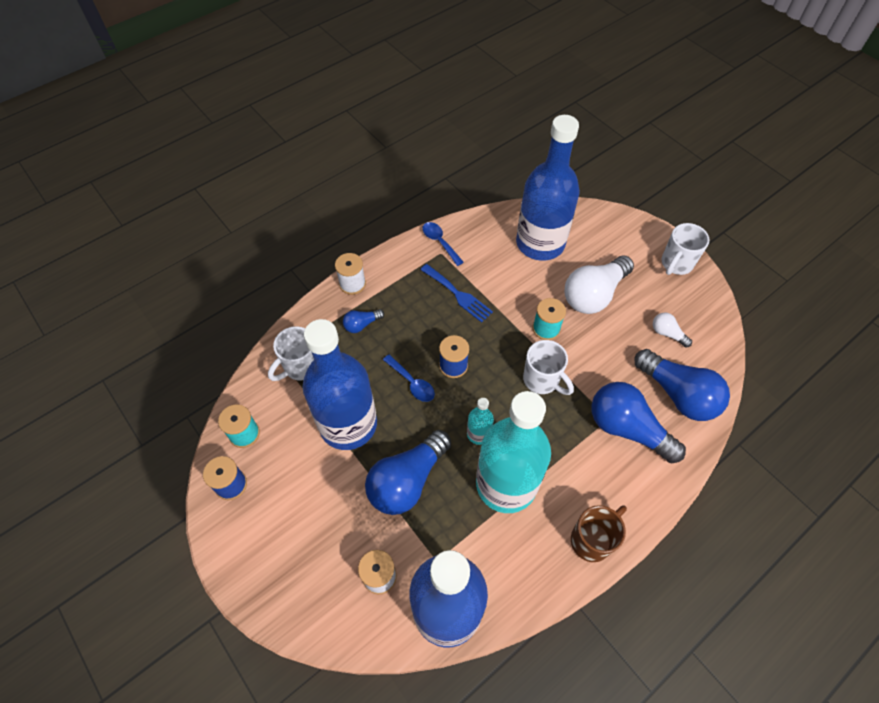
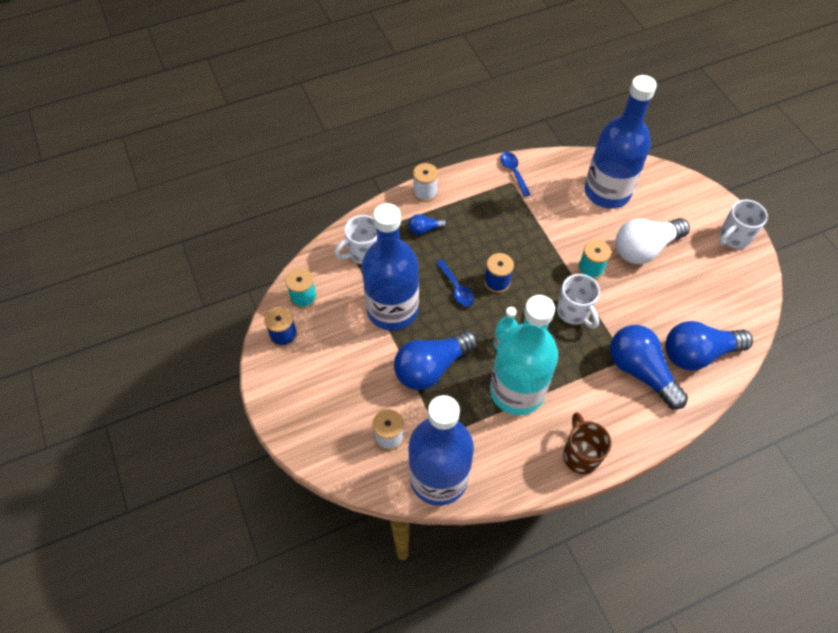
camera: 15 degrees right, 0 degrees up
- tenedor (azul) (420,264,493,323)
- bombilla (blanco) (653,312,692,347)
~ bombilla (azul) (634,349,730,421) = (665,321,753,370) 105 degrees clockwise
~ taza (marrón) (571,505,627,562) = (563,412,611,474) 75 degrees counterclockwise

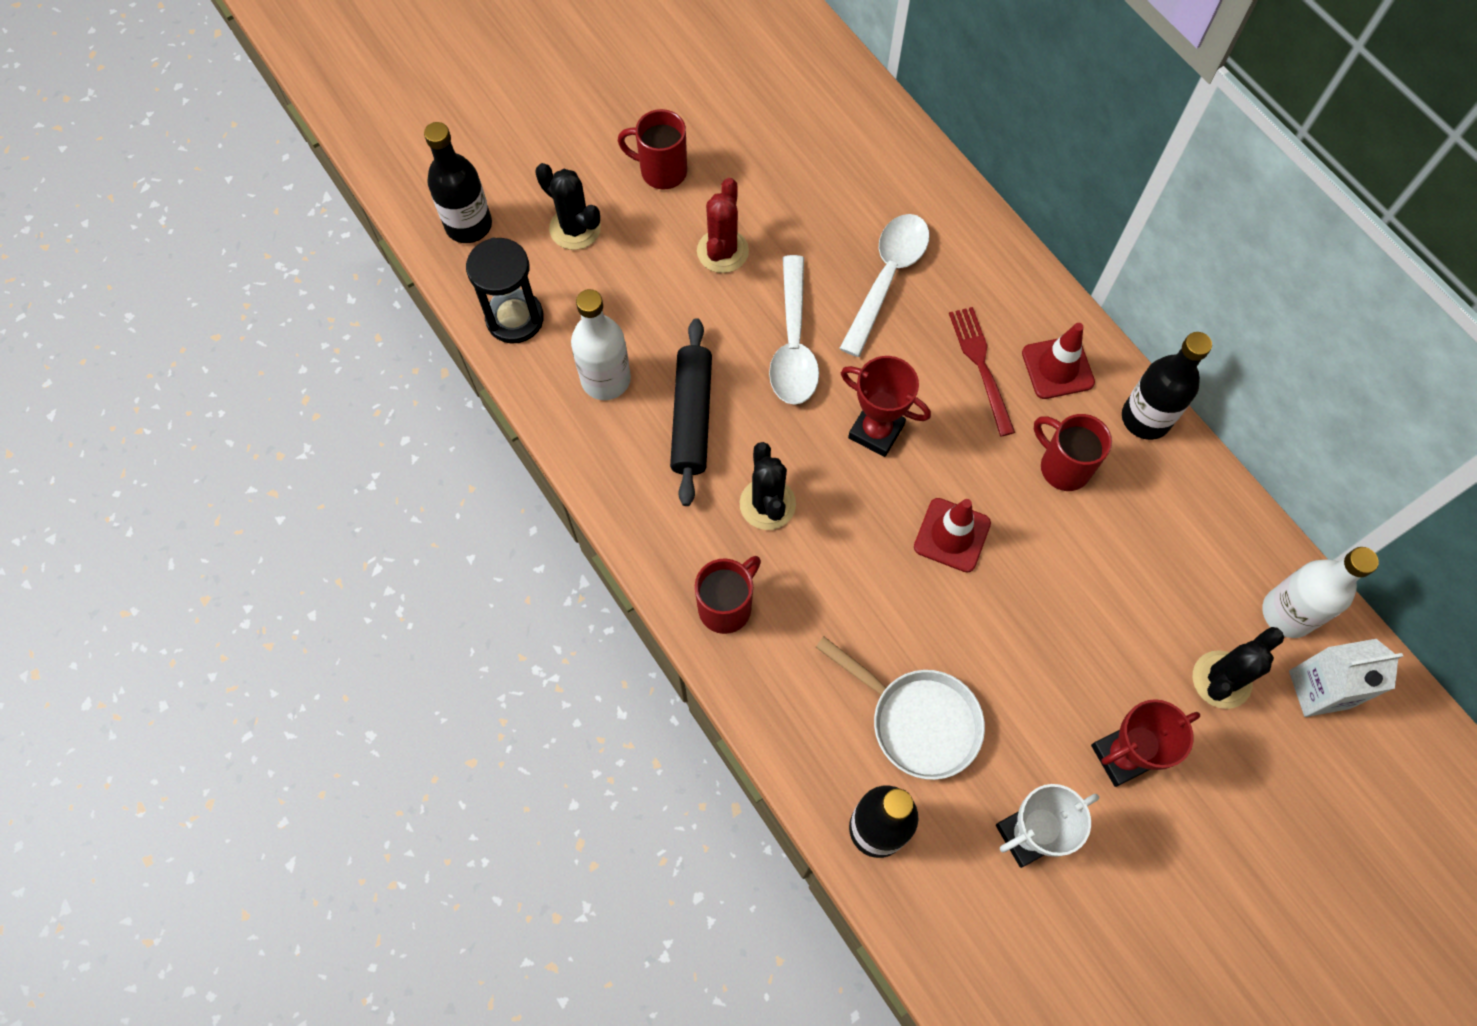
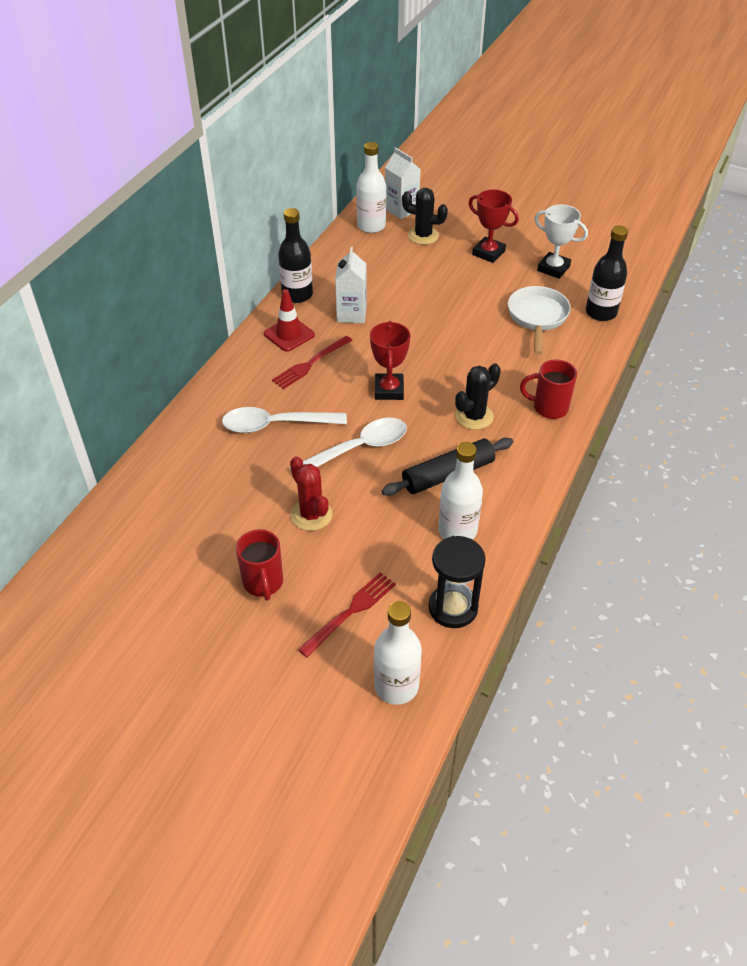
camera: 120 degrees left, 20 degrees down
~ botella (negro) (424,122,492,243) to botella (blanco) (374,601,422,705)
~ cactus (negro) (535,163,601,250) to tenedor (rojo) (298,572,396,657)
~ cactus (rojo) (697,178,749,273) = (290,456,333,531) 75 degrees clockwise
~ taza (rojo) (1034,414,1112,491) to cartón de leche (blanco) (335,247,367,323)
- cono de tráfico (rojo) (914,498,991,572)

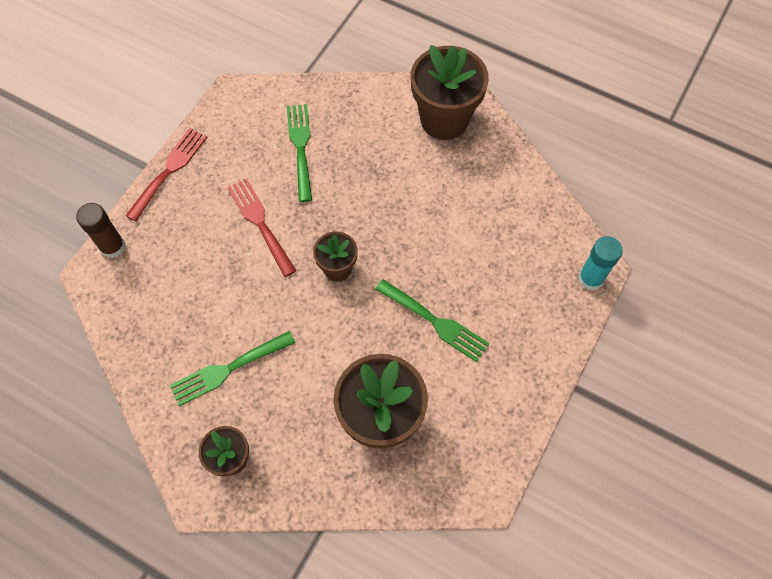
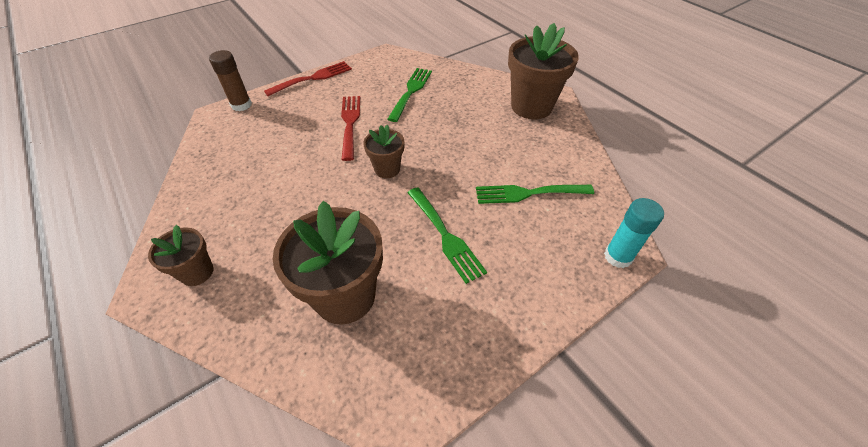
camera: 25 degrees right, 15 degrees down
~ tenedor (verde) (170,331,295,406) to (476,185,594,204)

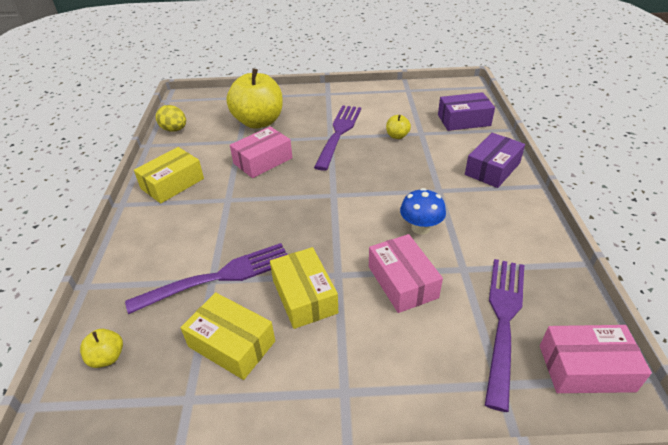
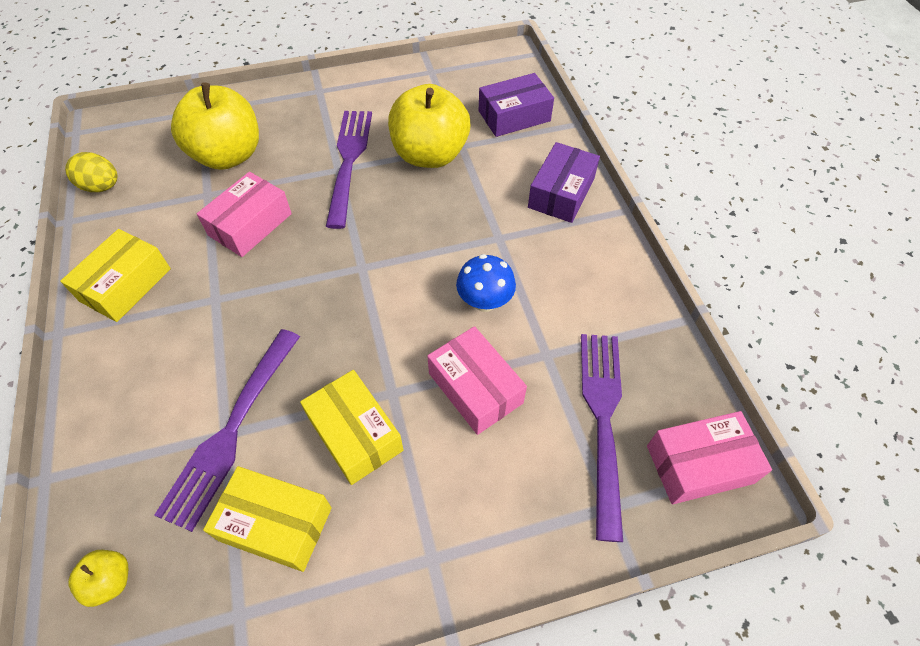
camera: 15 degrees left, 15 degrees up
~ manzana (amarillo) (386,115,411,139) = (388,84,470,168) x2.35
~ tenedor (morado) (125,243,288,314) = (154,329,300,532) 150 degrees clockwise

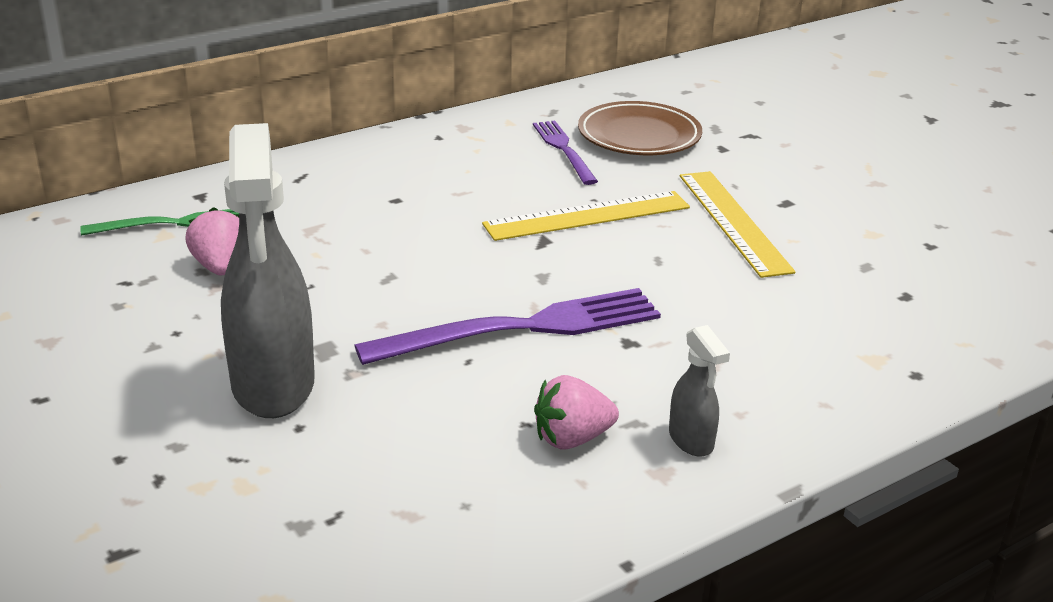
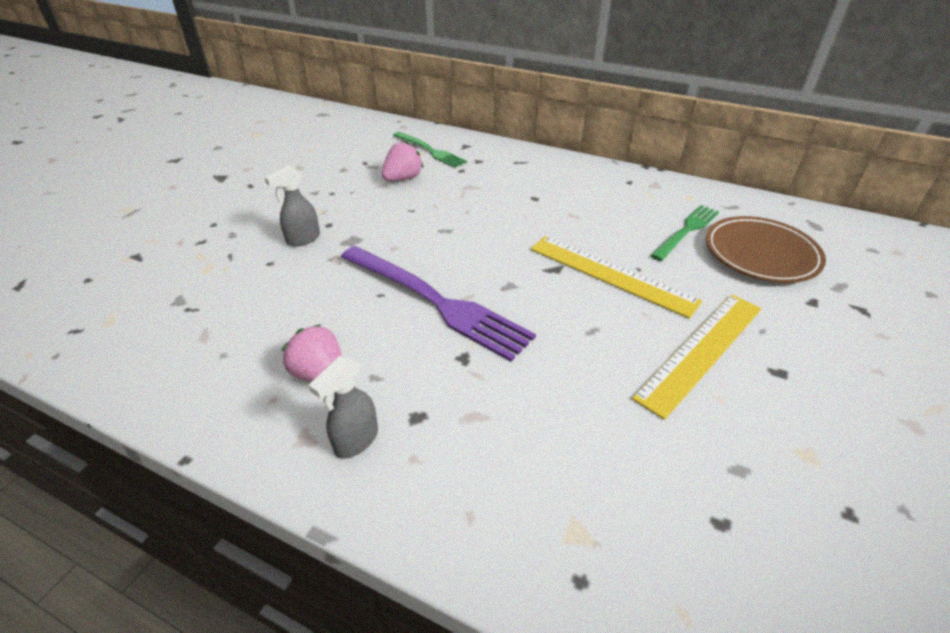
camera: 60 degrees right, 10 degrees up
~ tenedor (morado) (533,121,598,185) to tenedor (verde) (651,205,719,261)
~ pulverizador (gris) (221,123,315,418) = (264,166,320,247) x0.46

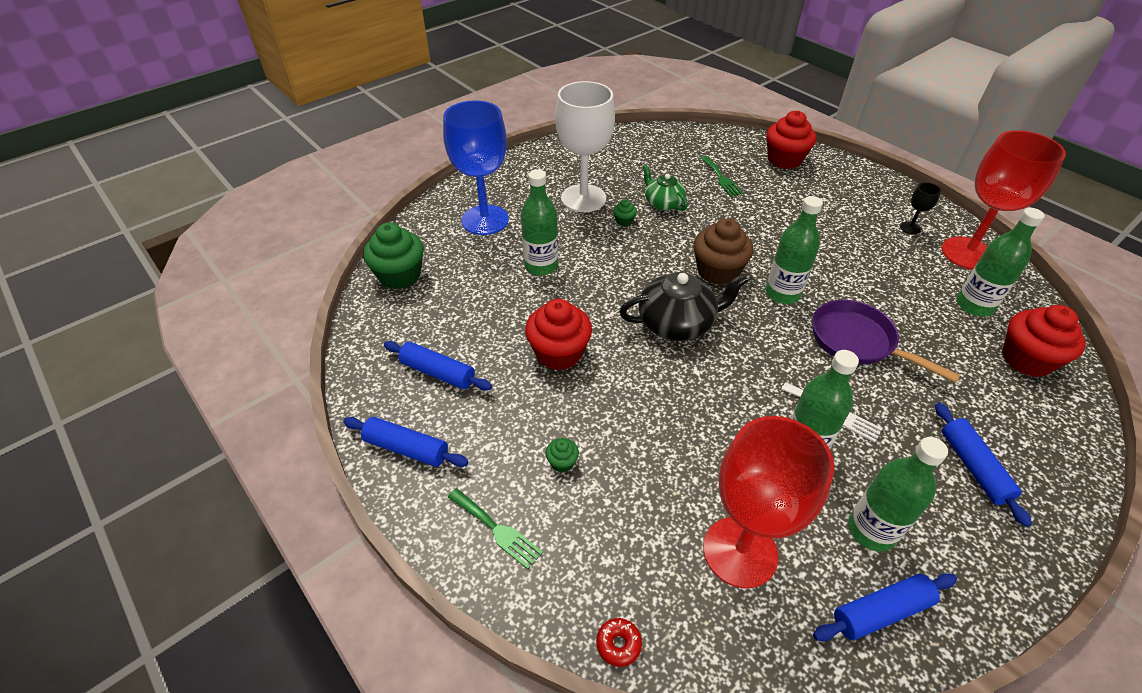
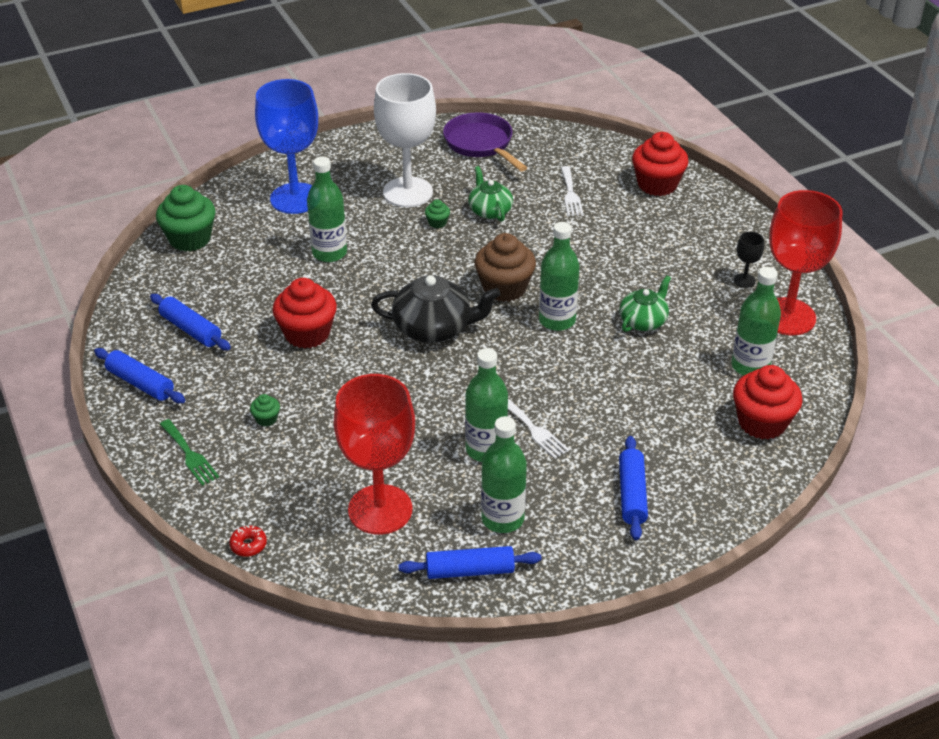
camera: 15 degrees right, 5 degrees down
~ tenedor (verde) (700,156,743,197) to tenedor (blanco) (561,166,583,216)
~ sartén (morado) (812,300,960,383) to (443,112,527,172)
+ tetera (verde) (619,275,671,332)

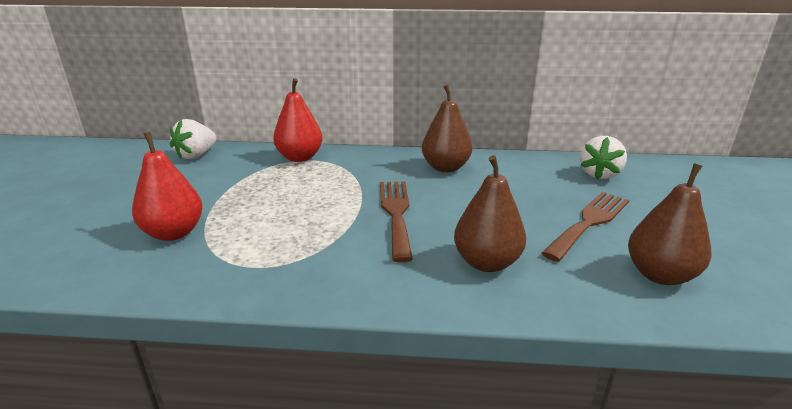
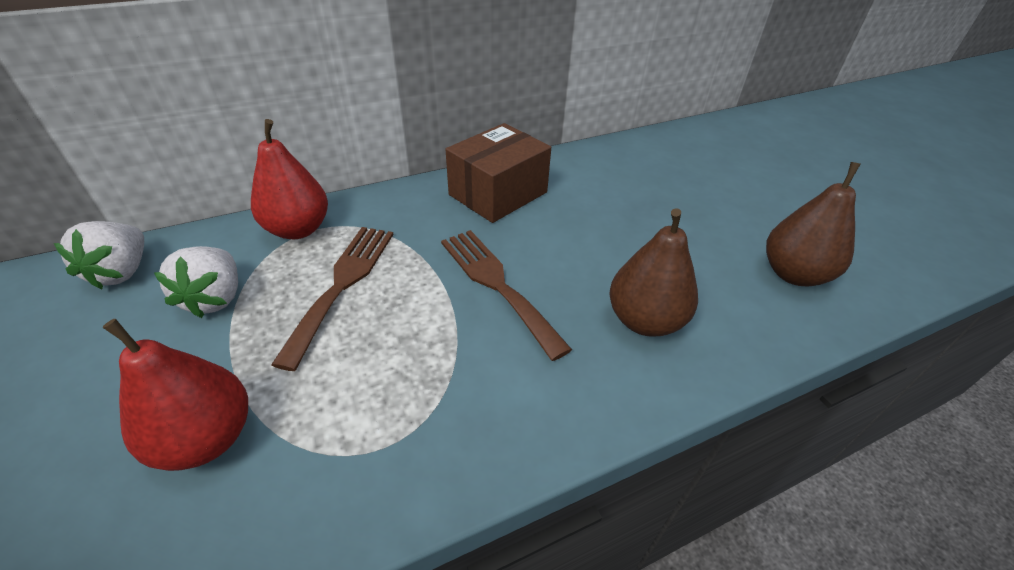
camera: 30 degrees left, 15 degrees up
~ pera (marrón) (422,85,472,172) to caja (marrón) (445,123,551,223)
~ fresa (blanco) (580,136,627,180) to (154,246,238,318)
~ tenedor (marrón) (542,192,629,262) to (271,227,394,371)

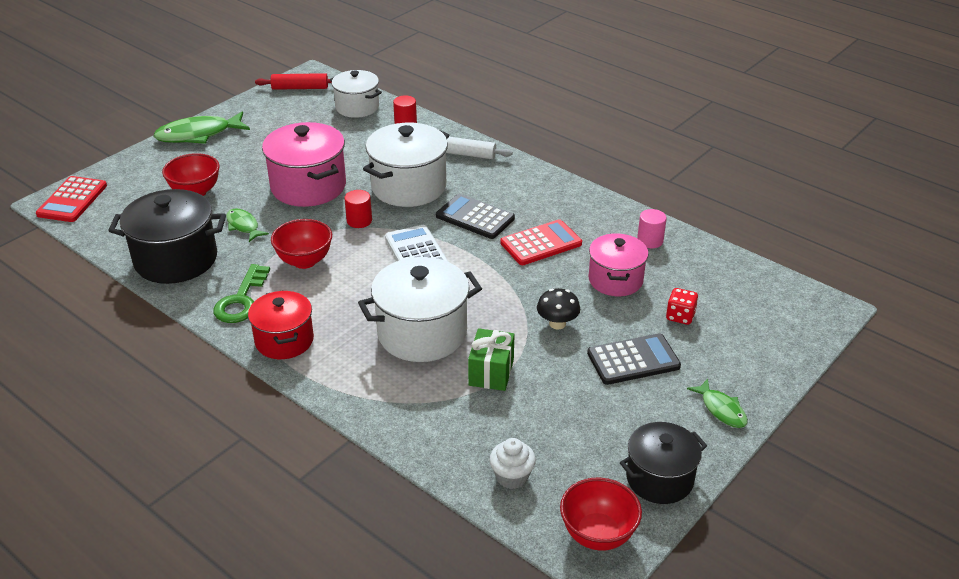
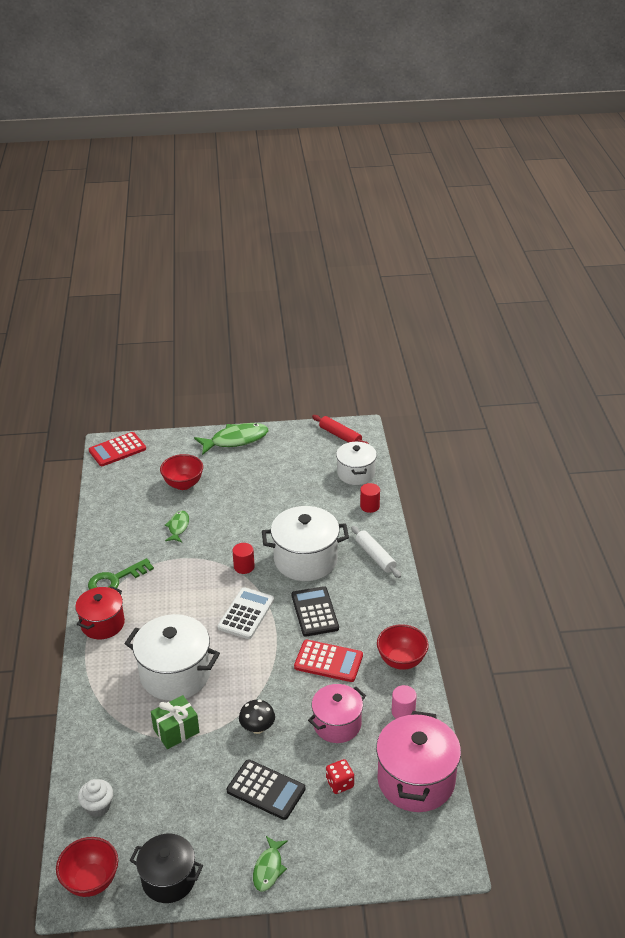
camera: 45 degrees right, 0 degrees up
~ pez (verde) (154,111,250,144) = (194,423,268,455) 135 degrees clockwise
~ olla (rosa) (262,122,346,207) to (376,711,461,812)
- olla (negro) (108,189,226,284)
~ cuenco (rojo) (271,219,332,269) to (377,624,429,670)

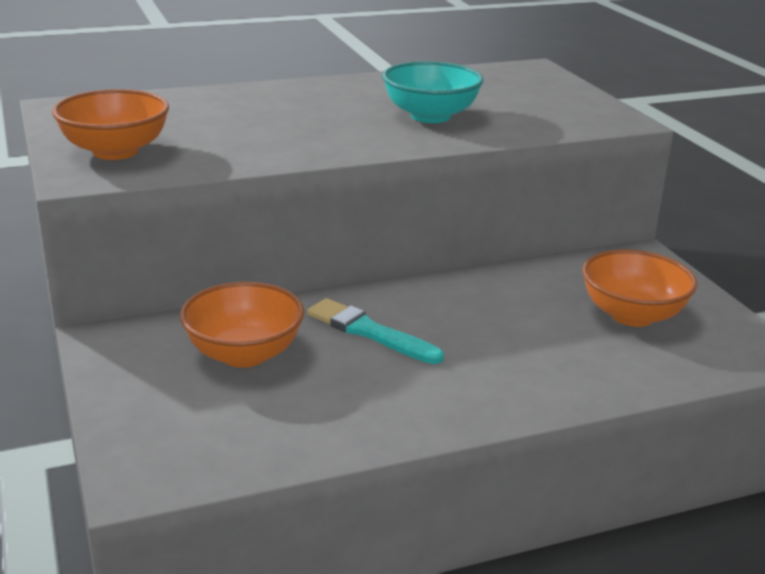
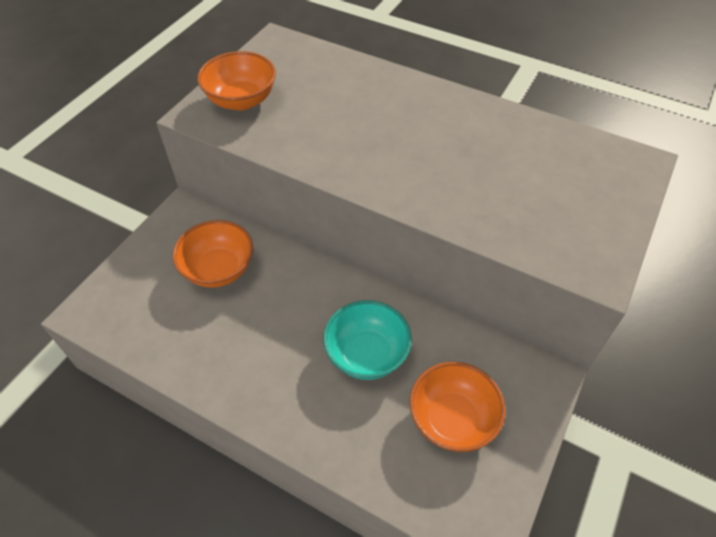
camera: 50 degrees right, 25 degrees up
~ cuenco (turquesa) (382,61,484,123) to (323,300,412,380)
- pincel (turquesa) (307,298,444,364)

